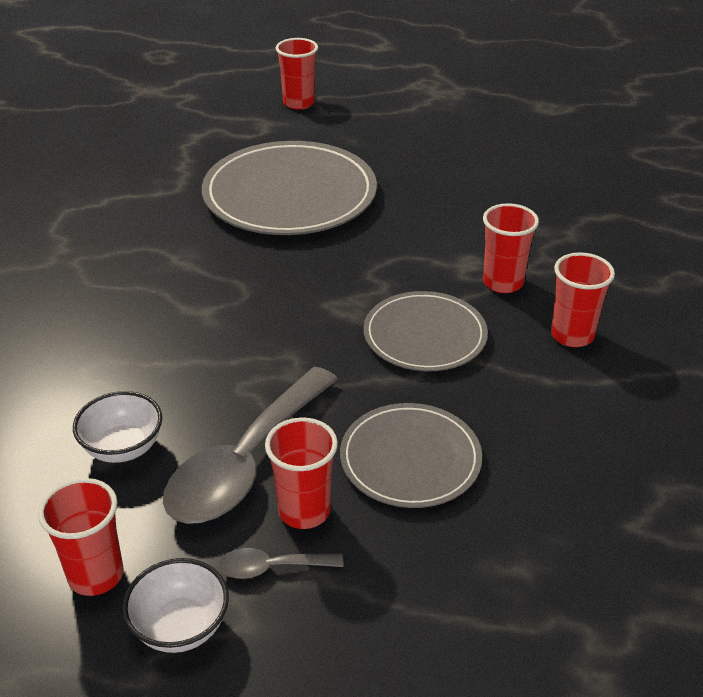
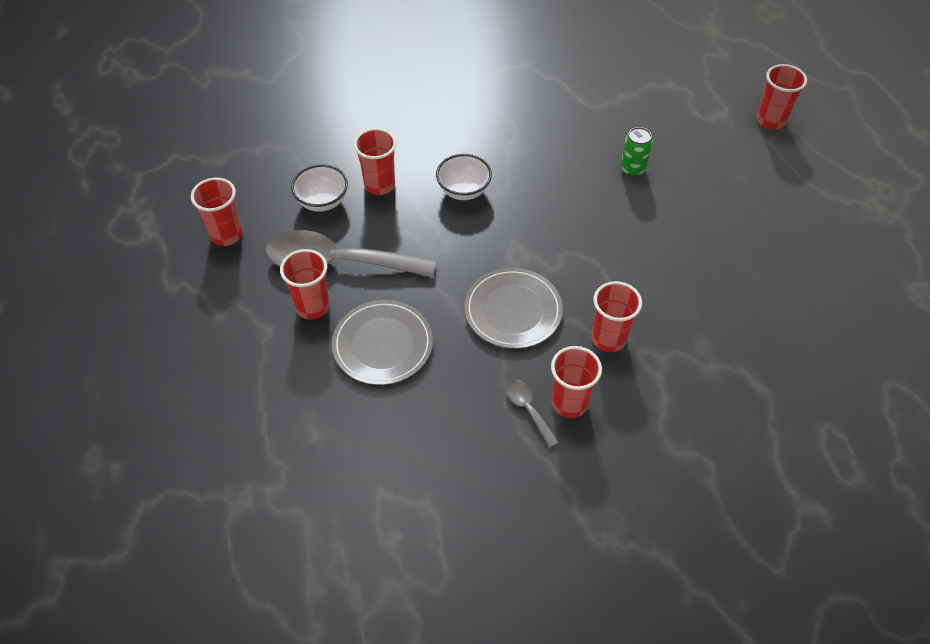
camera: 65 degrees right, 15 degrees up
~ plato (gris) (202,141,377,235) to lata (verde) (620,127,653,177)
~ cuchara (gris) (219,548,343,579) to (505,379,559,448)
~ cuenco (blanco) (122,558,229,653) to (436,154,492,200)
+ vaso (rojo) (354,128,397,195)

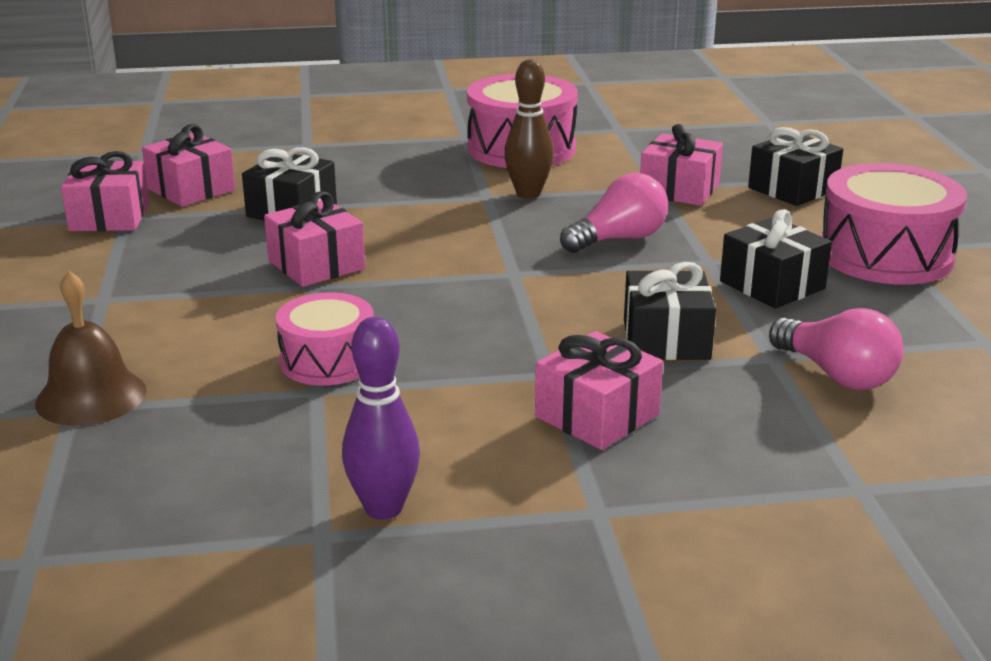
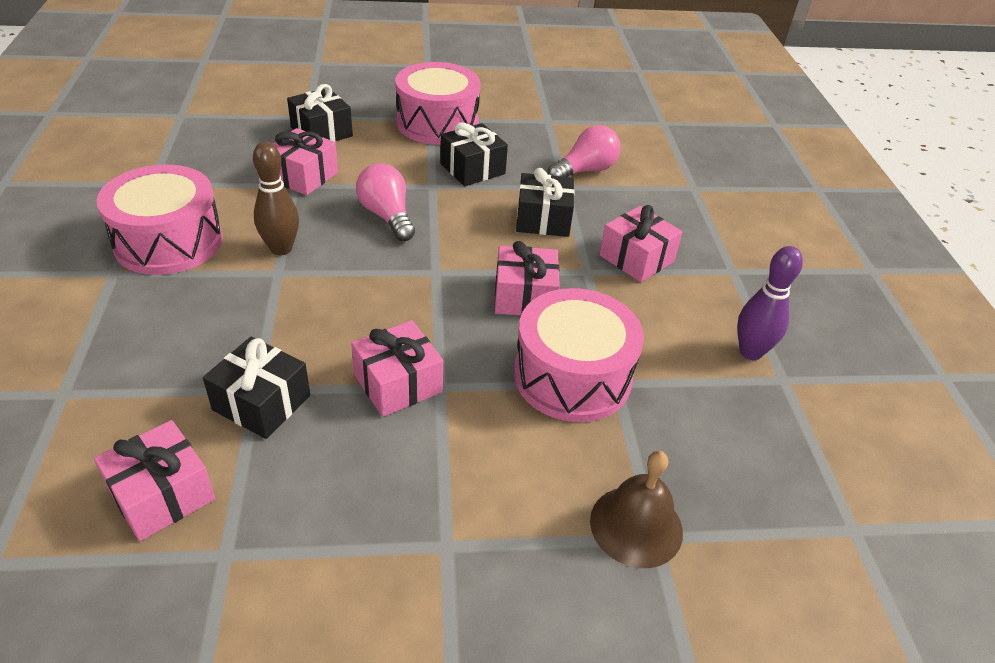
camera: 90 degrees left, 15 degrees up
~ regalo (rosa) (61,151,149,231) to (495,241,560,315)
~ tambor (rosa) (276,292,374,386) = (514,288,644,422) x1.61

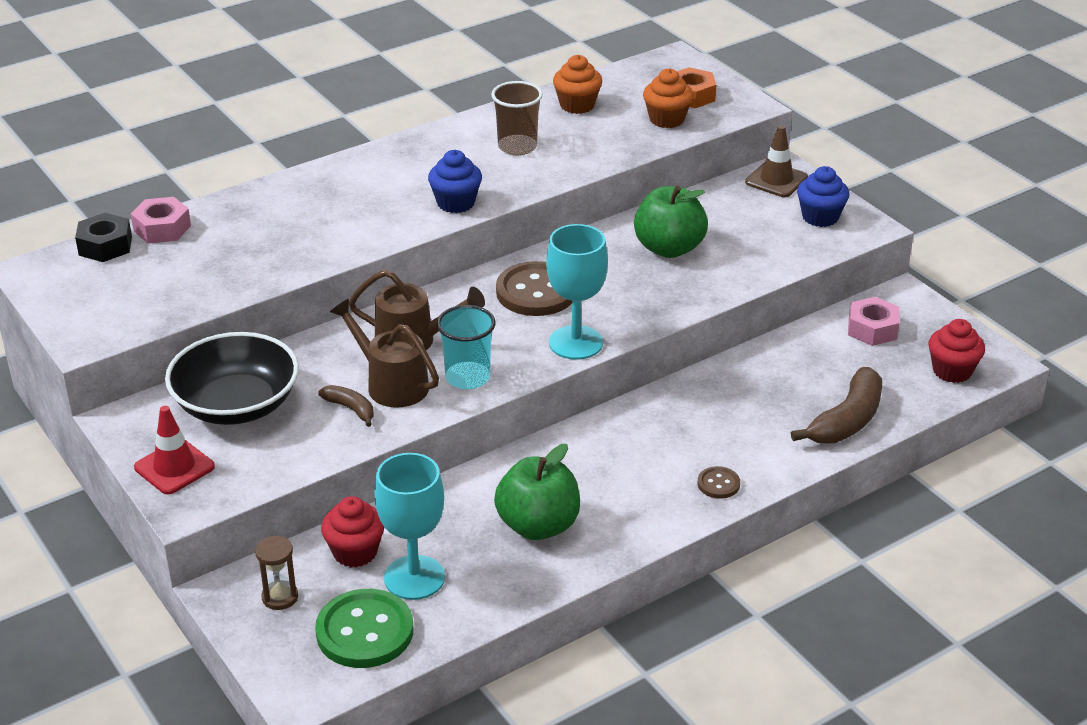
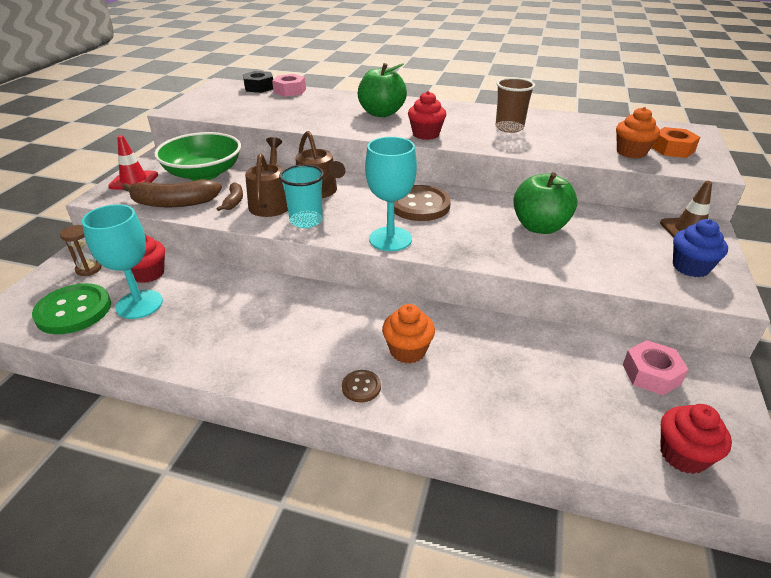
camera: 50 degrees right, 0 degrees up
~ magdalena (naranja) (553,55,602,114) to (382,304,435,364)
~ magdalena (azul) (428,150,482,213) to magdalena (rojo) (408,91,446,140)
~ cuenco (negro) (165,332,299,425) to cuenco (verde) (154,132,241,181)
~ plátano (marrón) (791,367,882,443) to (122,179,222,207)
~ manzana (verde) (494,444,580,540) to (358,63,407,117)

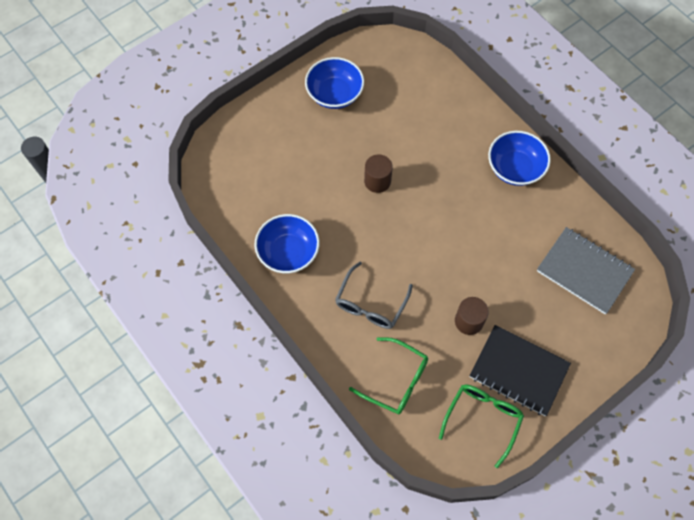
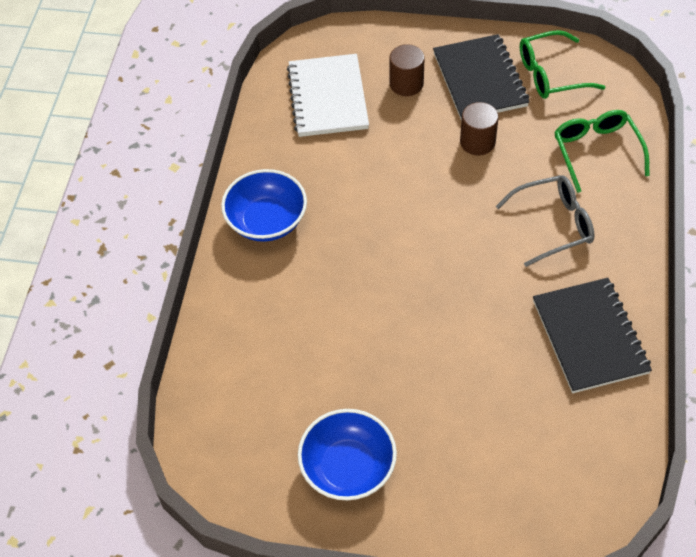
camera: 130 degrees left, 10 degrees down
~ cilindro (marrón) (364,155,393,193) to (389,44,425,96)
~ cuenco (azul) (255,214,320,273) to cuaderno (negro) (533,278,652,393)
~ cuaderno (gris) (537,227,635,314) to cuaderno (blanco) (287,54,369,137)

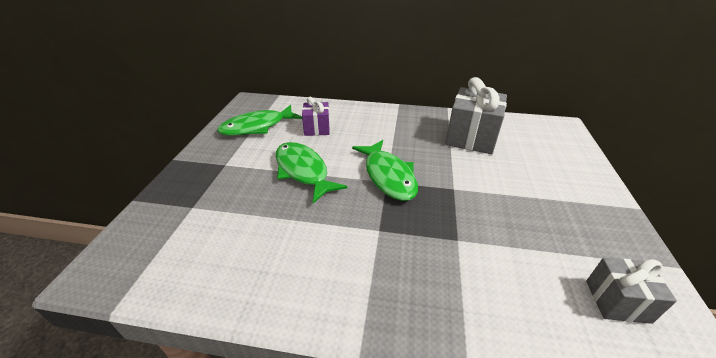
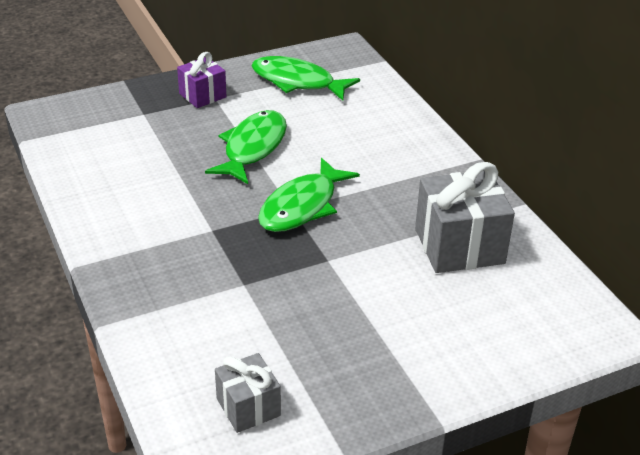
camera: 55 degrees right, 0 degrees up
~ regalo (morado) (302,97,330,136) to (177,52,226,108)

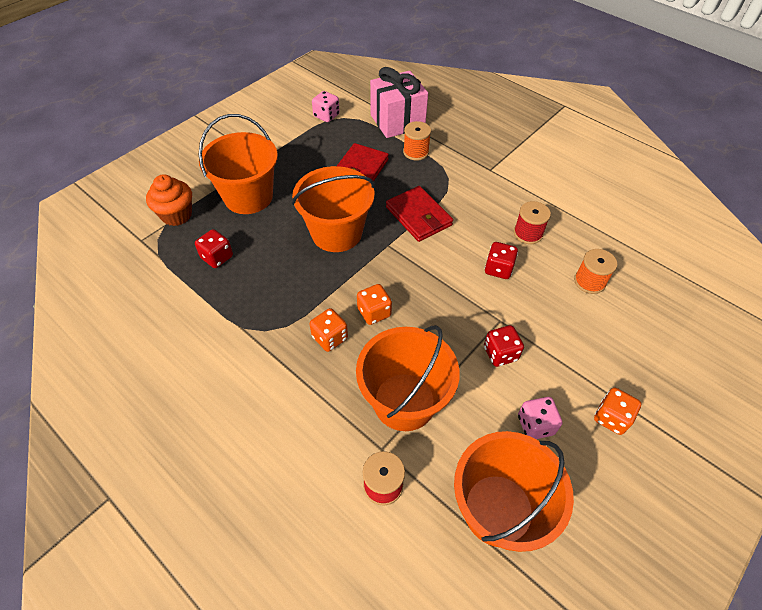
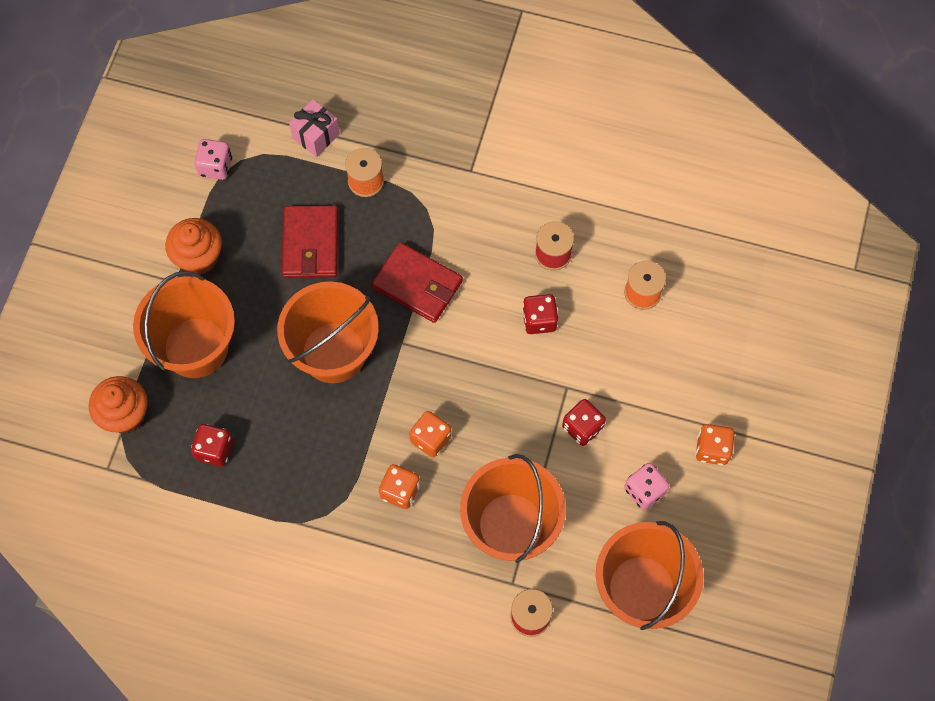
camera: 25 degrees left, 15 degrees up
~ regalo (rosa) (370,67,428,138) = (289,100,340,157) x0.57
+ magdalena (naranja) (165,218,222,275)

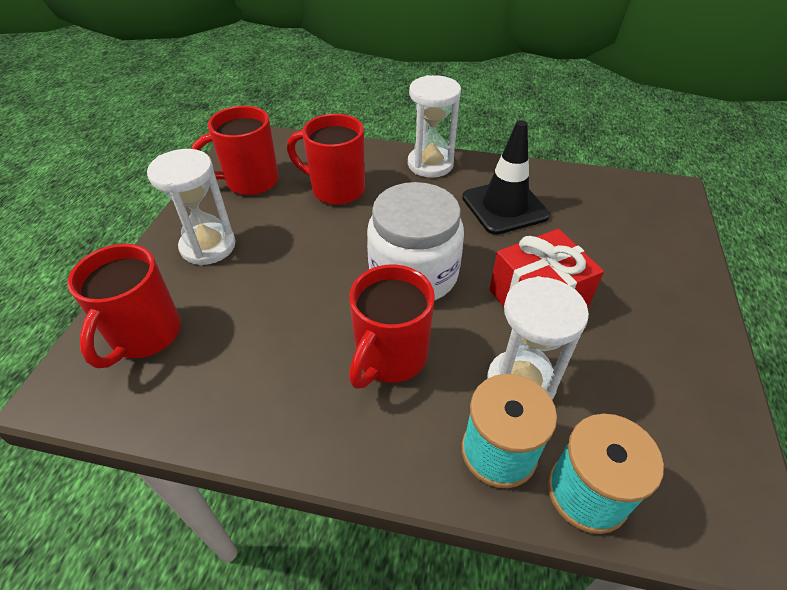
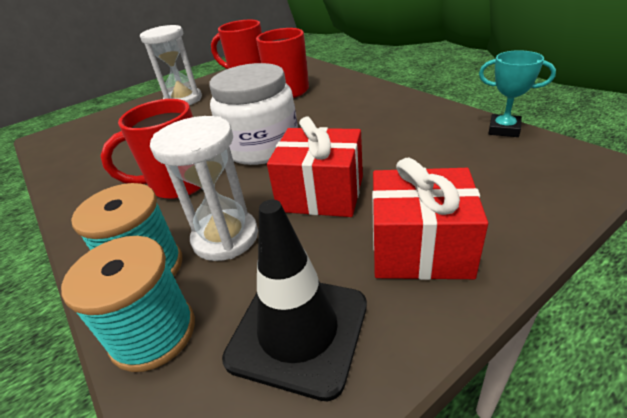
camera: 45 degrees right, 10 degrees down
- reloj de arena (blanco) (408,75,461,178)
~ cono de tráfico (negro) (462,120,550,235) to (222,200,367,401)
- taza (rojo) (67,244,181,368)
+ trofeo (turquesa) (479,50,556,137)
+ regalo (rojo) (372,158,488,280)

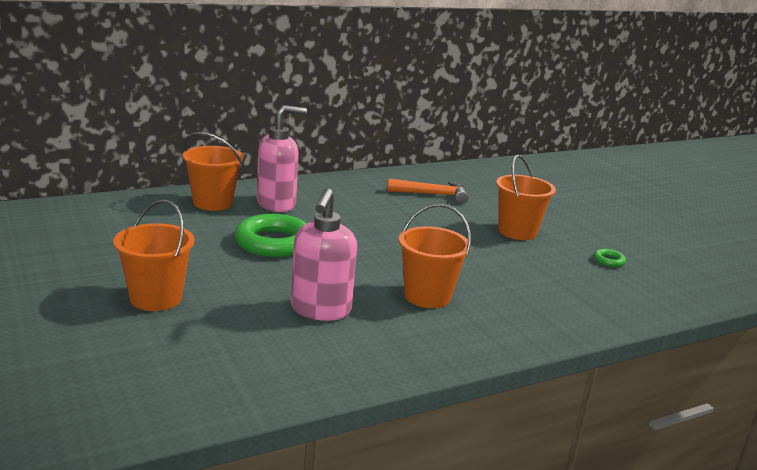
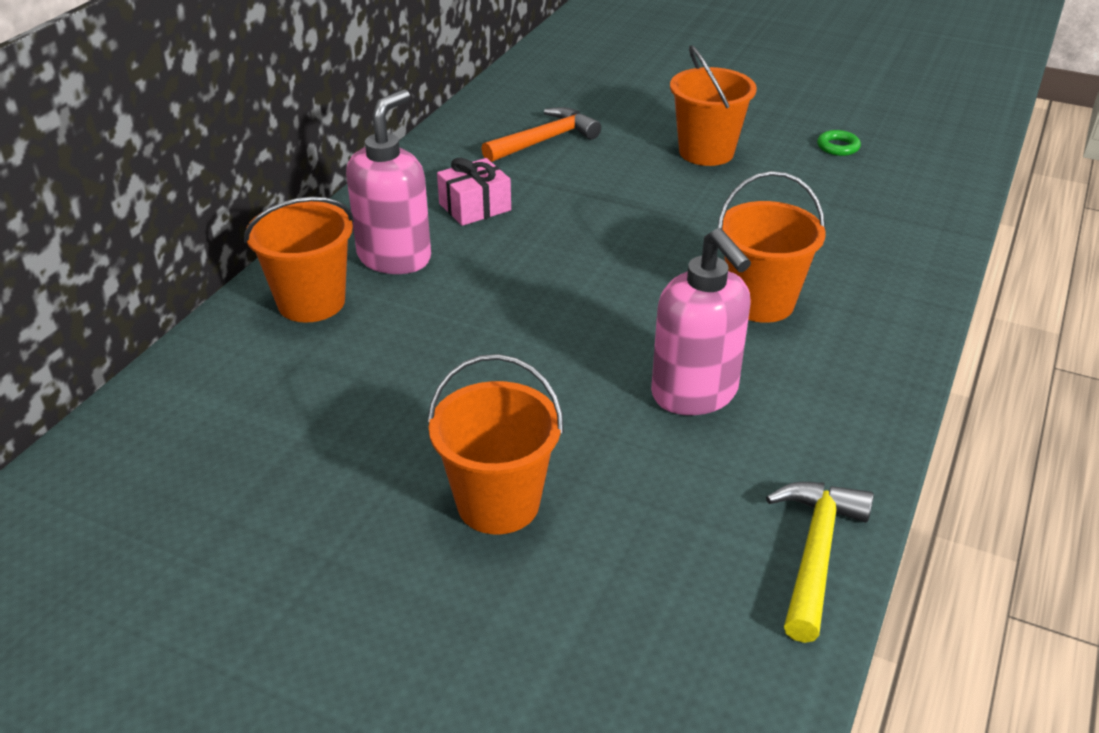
camera: 35 degrees left, 15 degrees up
- anillo (verde) (235,214,306,257)
+ regalo (rosa) (437,158,511,226)
+ martillo (amarillo) (766,482,874,643)

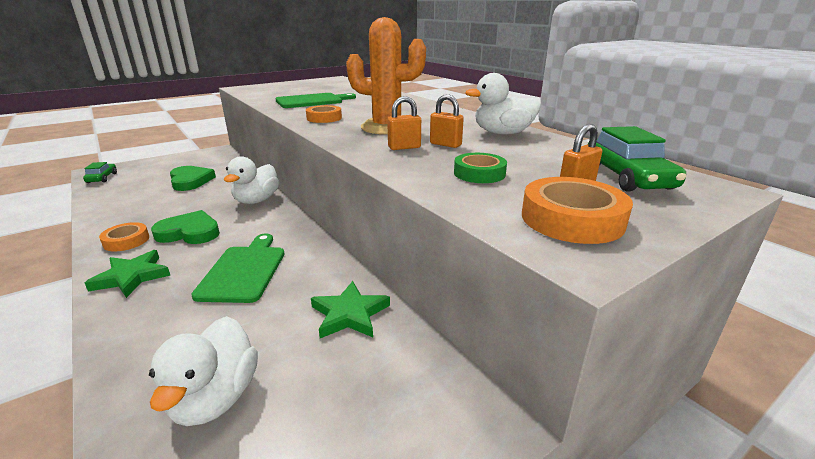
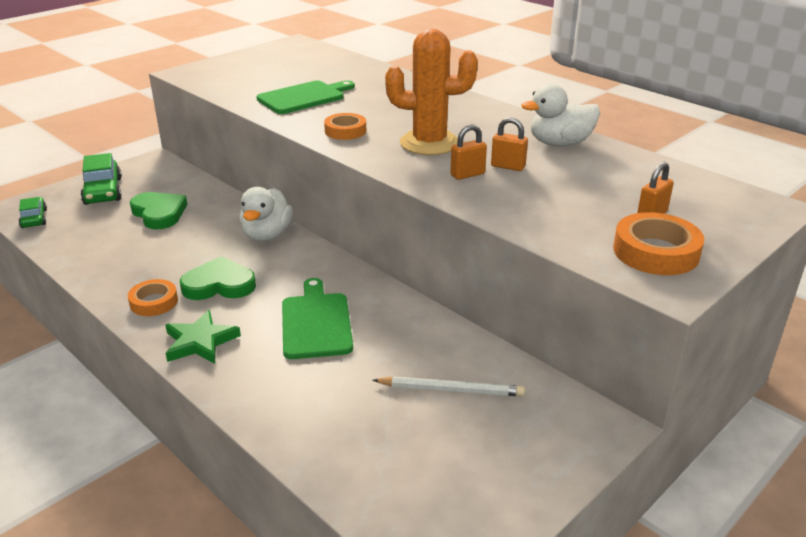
camera: 10 degrees left, 5 degrees up
~ coche (verde) (587,126,686,192) to (81,153,122,205)
- cinta adhesiva (verde) (454,153,507,183)
- estrella (verde) (311,281,390,338)
- pato (blanco) (149,316,258,426)
+ lápiz (blanco) (373,376,525,397)

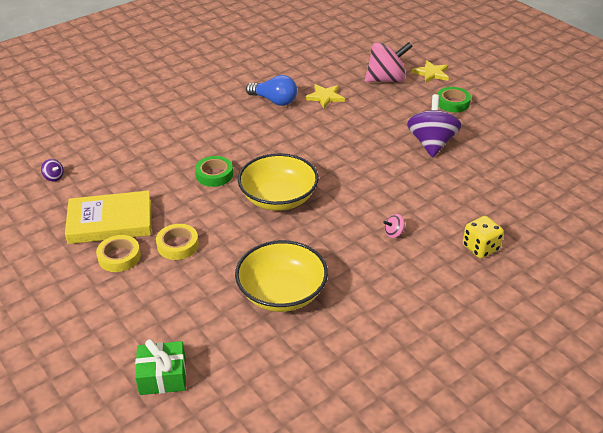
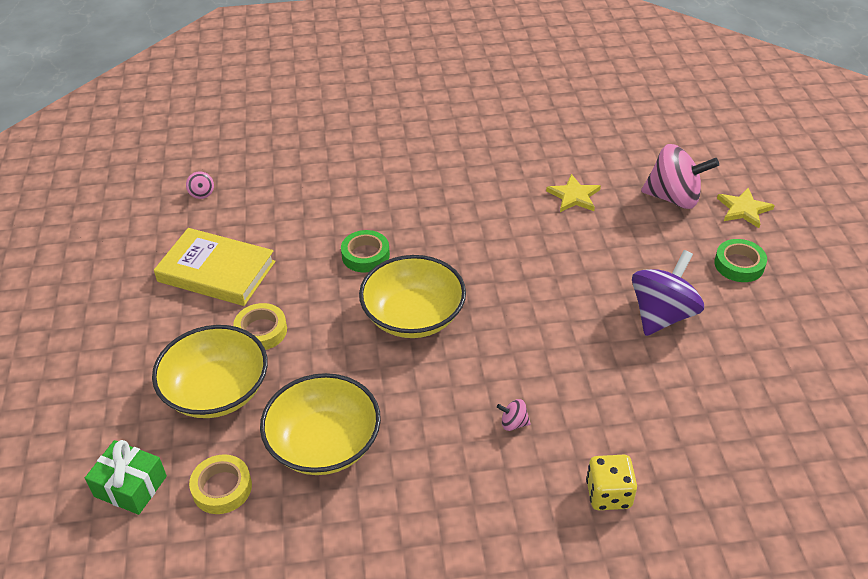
camera: 30 degrees right, 5 degrees up
- bombilla (azul) (246,75,297,106)
~ peonza (morado) (41,159,64,181) to peonza (rosa) (186,171,214,199)
~ cinta adhesiva (amarillo) (96,235,141,272) to (189,454,252,514)
+ cuenco (amarillo) (152,325,268,418)

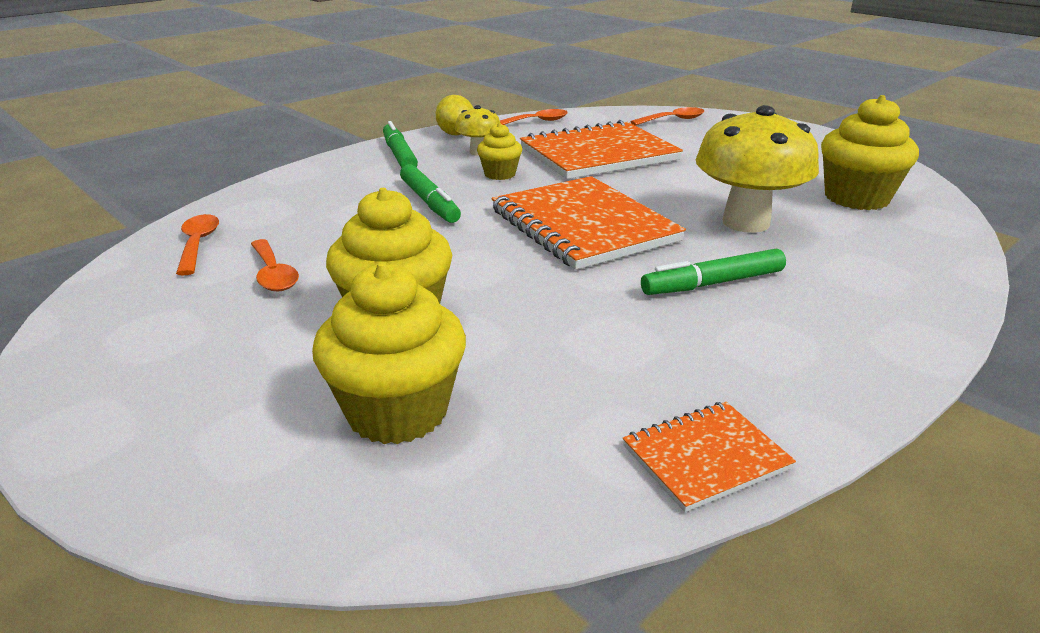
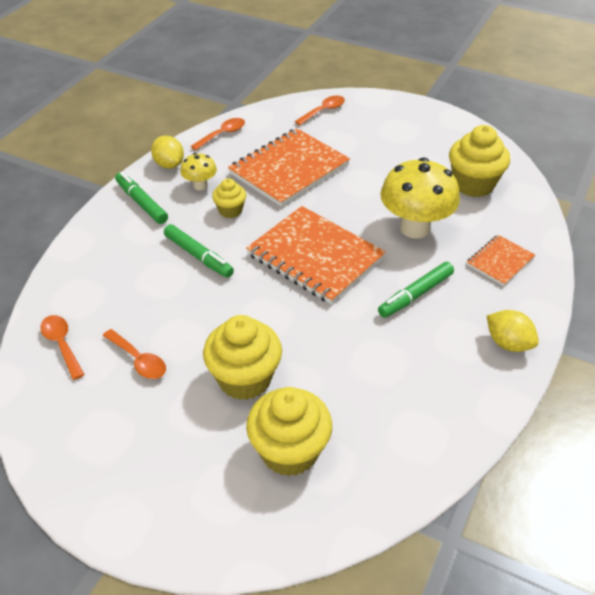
camera: 20 degrees left, 15 degrees up
~ cuaderno (naranja) (623,402,796,512) to (467,235,535,286)
+ limón (amarillo) (487,310,539,352)

